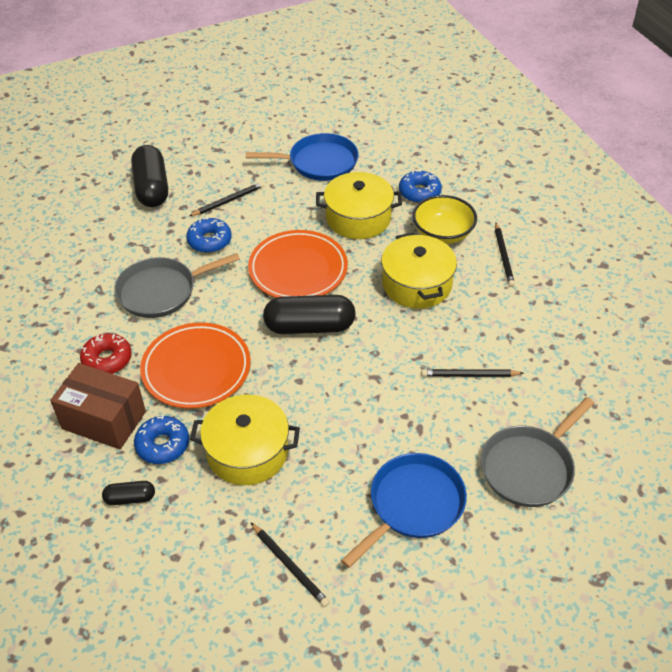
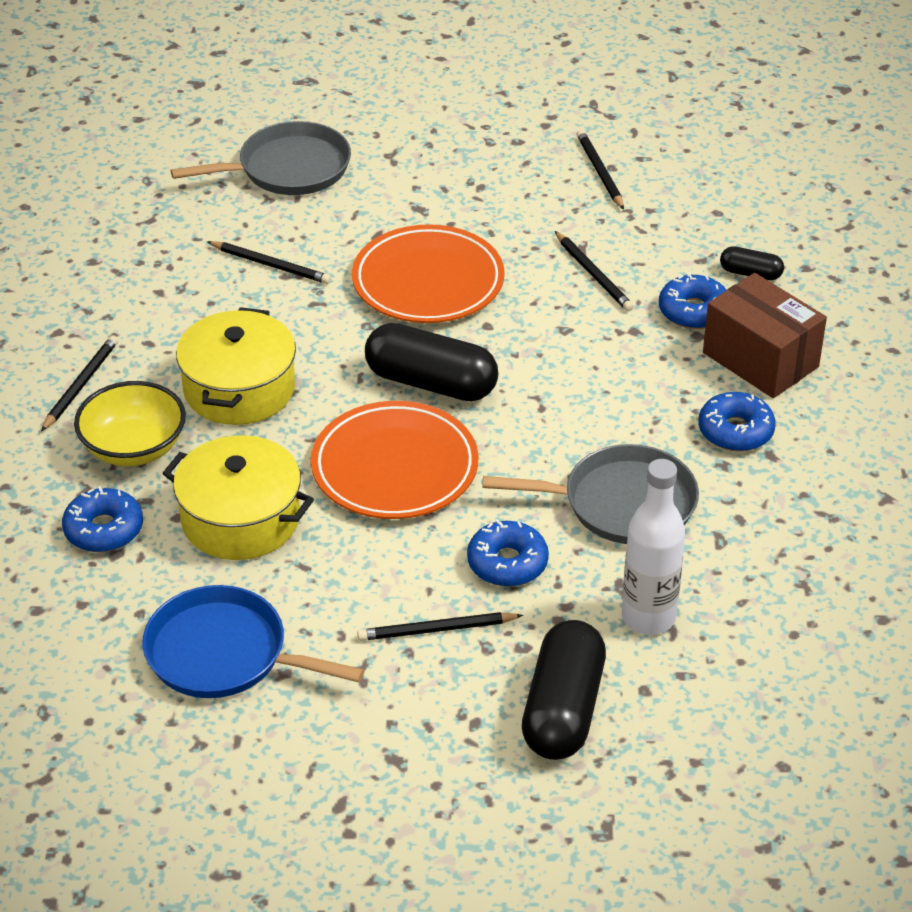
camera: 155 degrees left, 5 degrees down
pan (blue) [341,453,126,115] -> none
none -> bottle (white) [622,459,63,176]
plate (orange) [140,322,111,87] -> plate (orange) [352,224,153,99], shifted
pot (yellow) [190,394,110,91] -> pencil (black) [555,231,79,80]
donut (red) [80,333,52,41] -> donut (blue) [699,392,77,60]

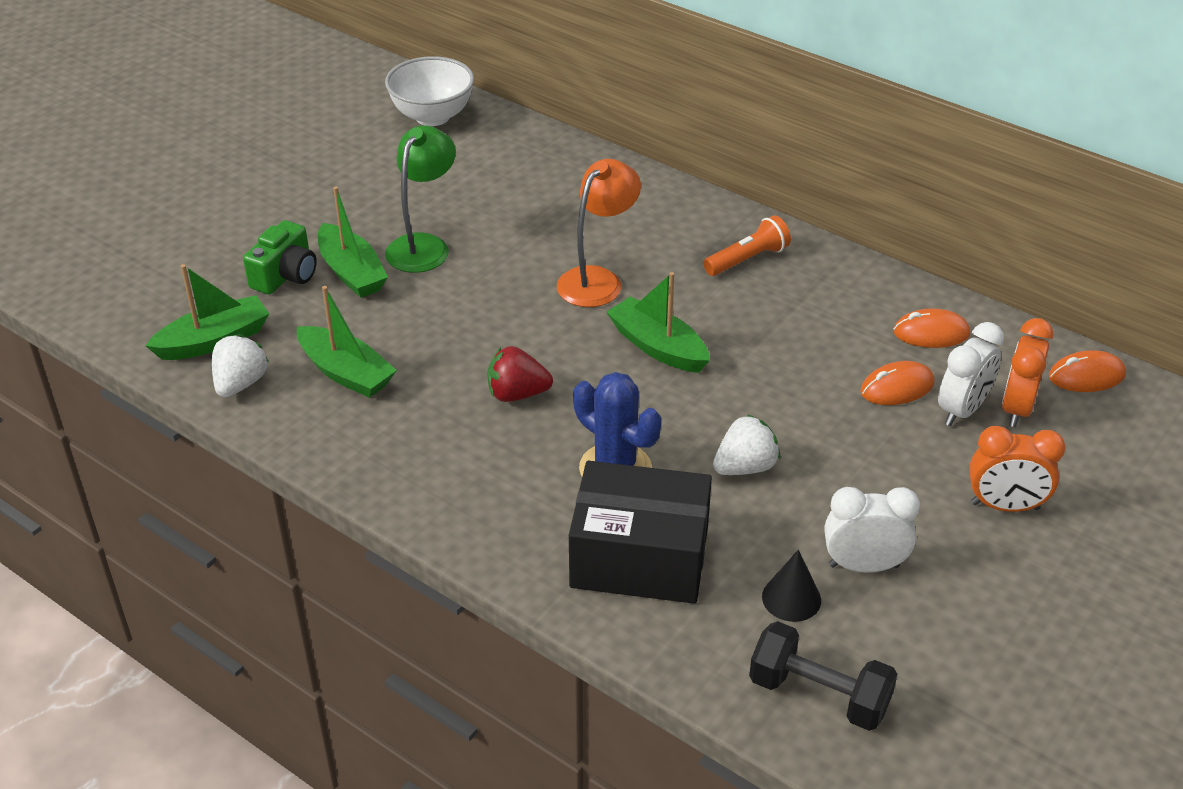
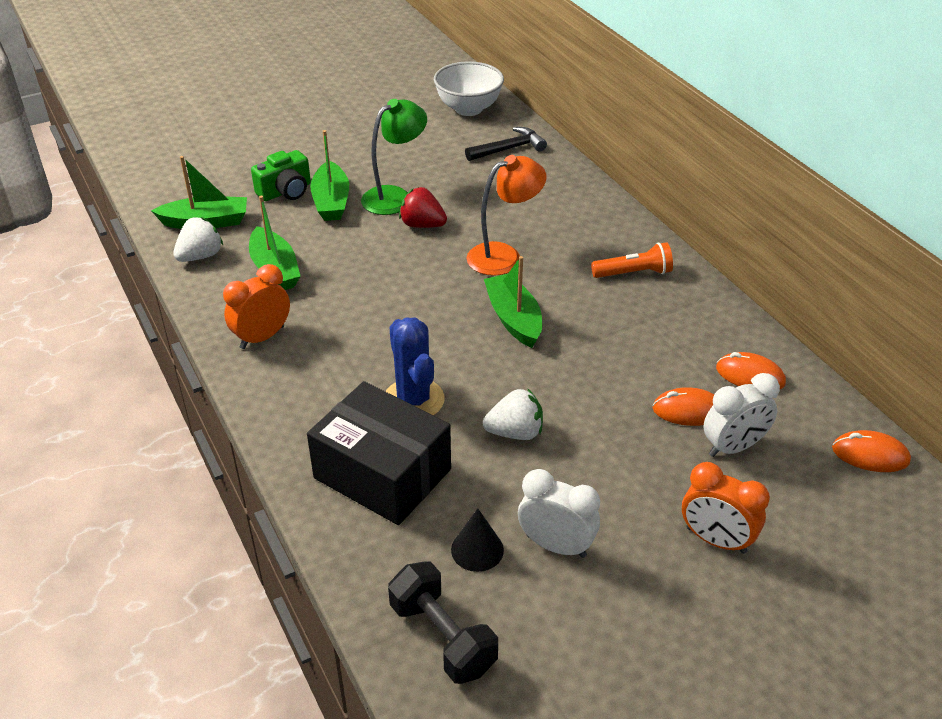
camera: 25 degrees right, 0 degrees up
none -> hammer (black) [465,127,82,34]
strawberry (red) [487,346,66,56] -> strawberry (red) [399,187,48,41], shifted
clock (orange) [1002,318,52,109] -> clock (orange) [223,264,67,85], shifted

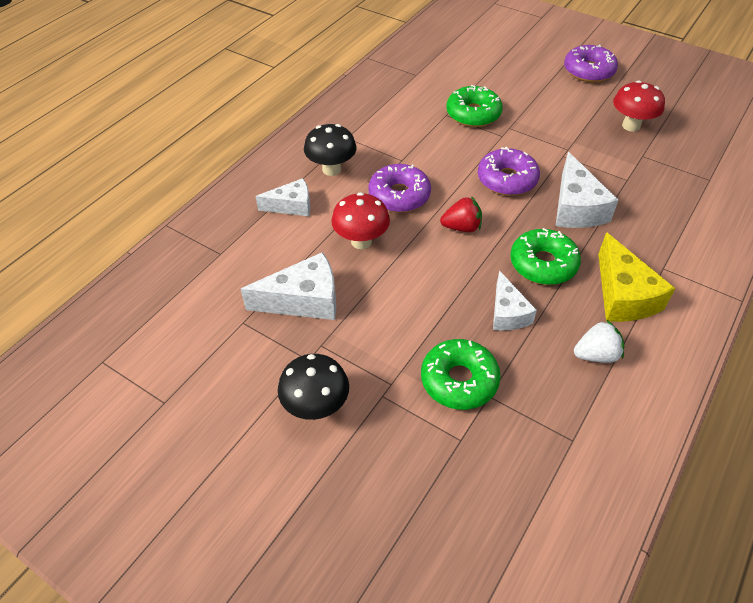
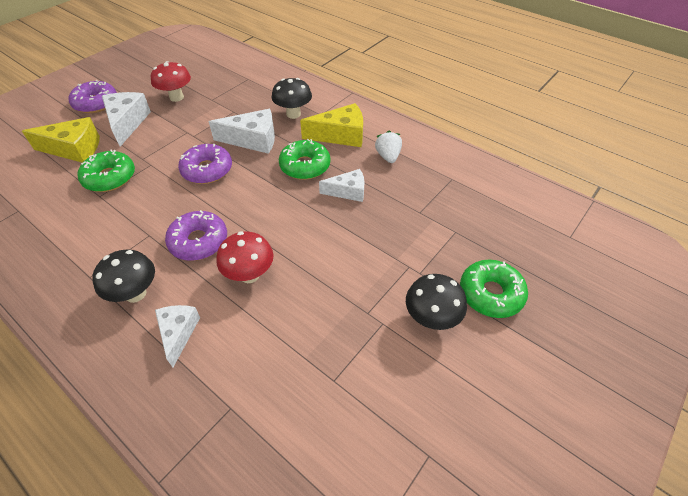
camera: 85 degrees left, 0 degrees up
strawberry (red) [440,196,42,36] -> none
none -> cheese (yellow) [22,117,78,46]
none -> mushroom (black) [272,78,40,41]
cheese (white) [241,252,95,68] -> cheese (white) [102,92,49,55], shifted
donut (green) [421,339,80,71] -> donut (green) [460,260,68,58], shifted

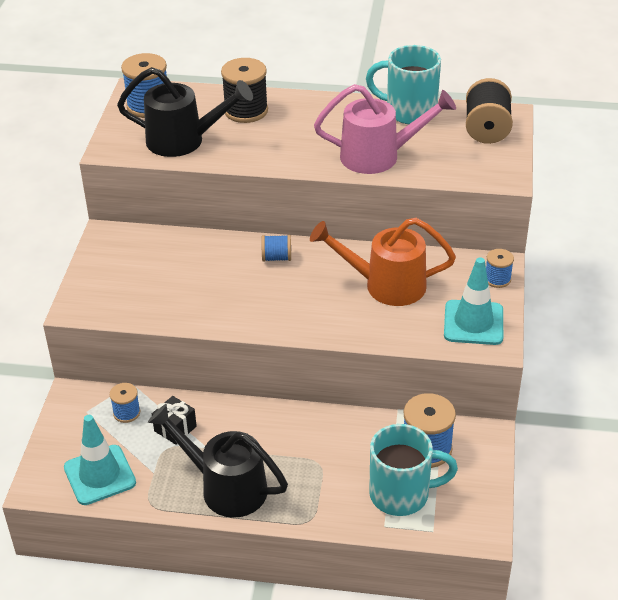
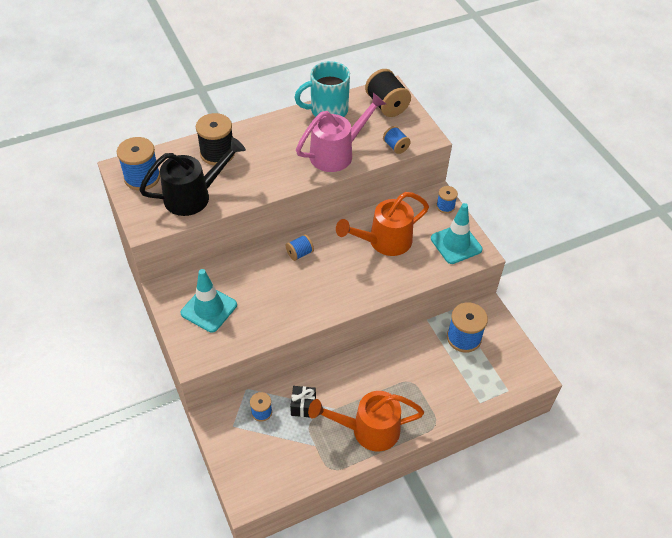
camera: 35 degrees left, 10 degrees up
mug (turquoise) [369,424,89,92] -> none
none -> spool (blue) [383,126,28,28]
traffic cone (turquoise) [64,415,72,90] -> traffic cone (turquoise) [181,269,56,63], shifted
watering can (black) [148,404,140,114] -> watering can (orange) [308,391,116,61]

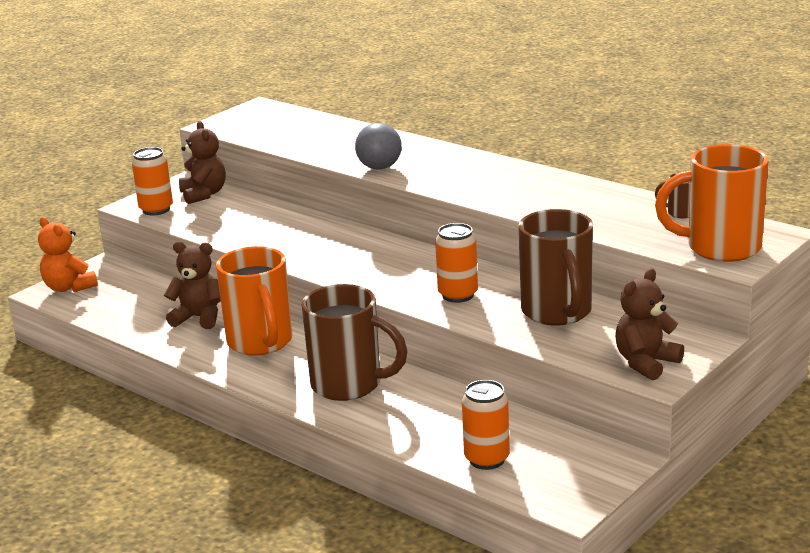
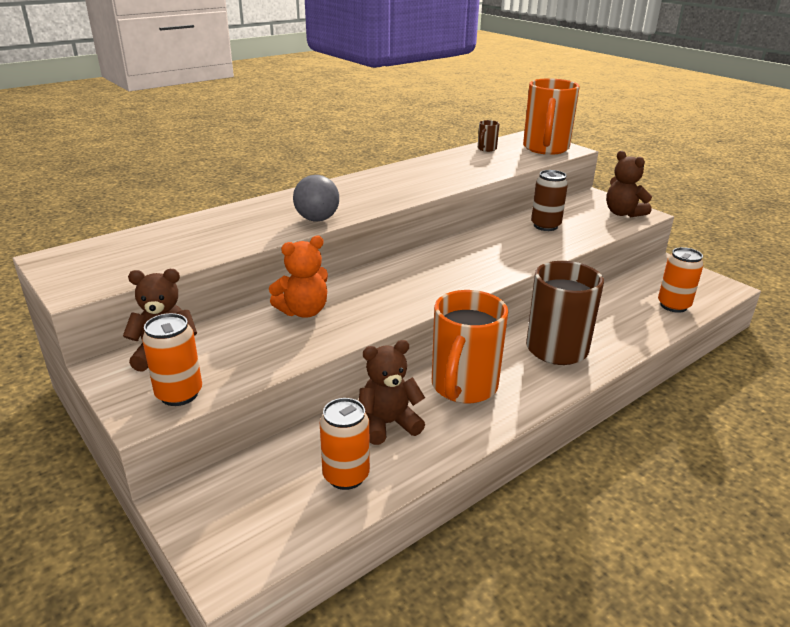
camera: 80 degrees left, 5 degrees up
teddy bear (orange) [38,217,60,75] -> teddy bear (orange) [269,236,59,82], shifted
can (orange) [435,223,43,80] -> can (orange) [320,398,50,92], shifted
mug (brown) [518,209,75,116] -> can (brown) [531,170,37,61]
teddy bear (brown) [164,241,57,88] -> teddy bear (brown) [359,340,66,105], 45 degrees clockwise
mug (orange) [216,246,76,110] -> mug (orange) [432,290,76,114], 120 degrees clockwise

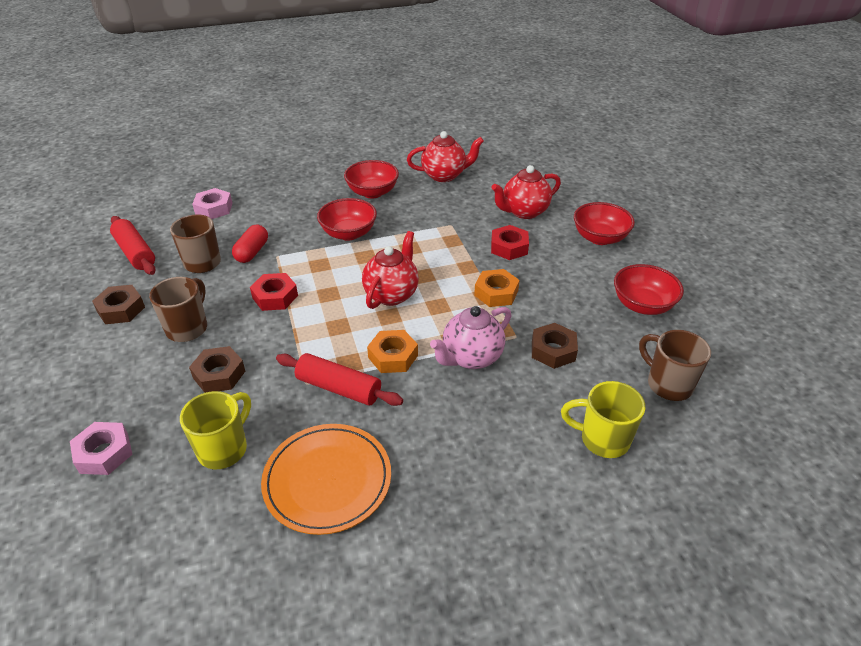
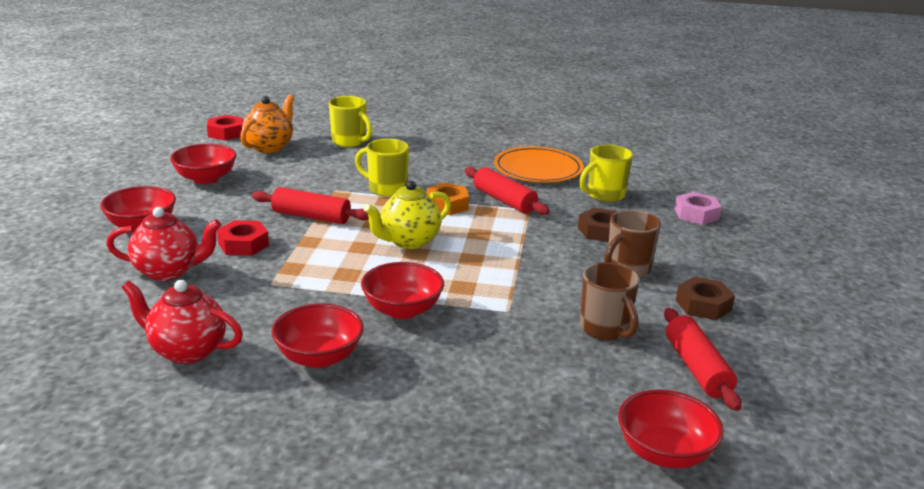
camera: 155 degrees left, 15 degrees down
nut (pink) [192,188,41,31] -> none
capsule (red) [232,225,36,38] -> none
nut (brown) [532,323,46,46] -> none
none -> bowl (red) [618,390,106,78]
nut (red) [250,273,48,38] -> nut (red) [207,115,36,25], shifted
teapot (pink) [430,306,82,63] -> mug (yellow) [355,139,54,58]
nut (orange) [474,269,46,38] -> rolling pin (red) [252,187,117,37]
mug (brown) [639,330,72,71] -> teapot (orange) [240,94,54,59]
teapot (red) [362,231,57,78] -> teapot (yellow) [363,181,88,68]

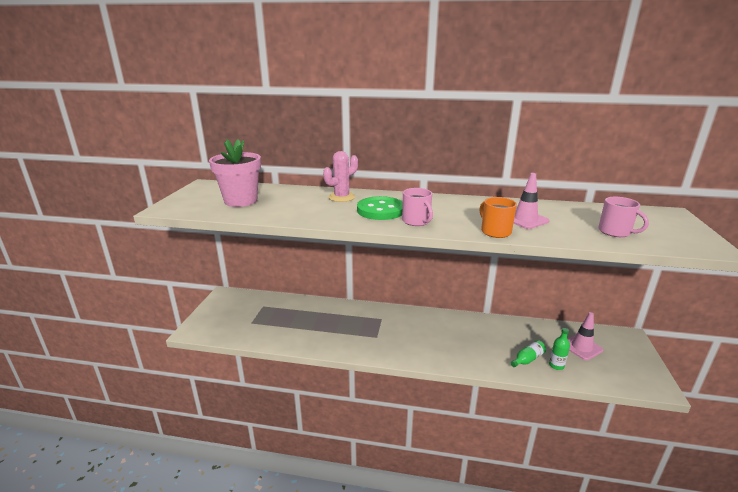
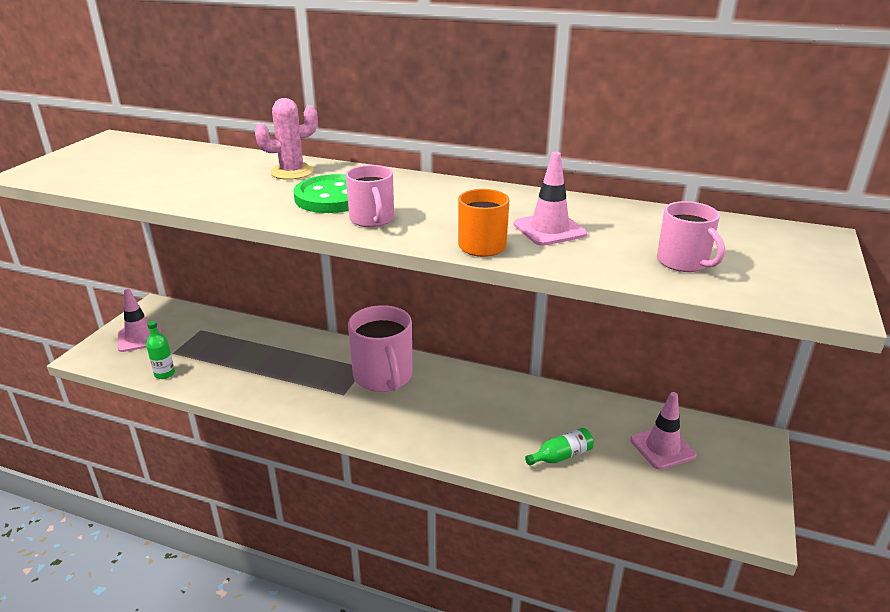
camera: 10 degrees right, 5 degrees up
flower pot (pink) [209,139,52,68] -> none
none -> traffic cone (pink) [118,289,43,63]
none -> mug (pink) [348,305,65,87]
bottle (green) [549,328,21,42] -> bottle (green) [146,321,29,58], shifted

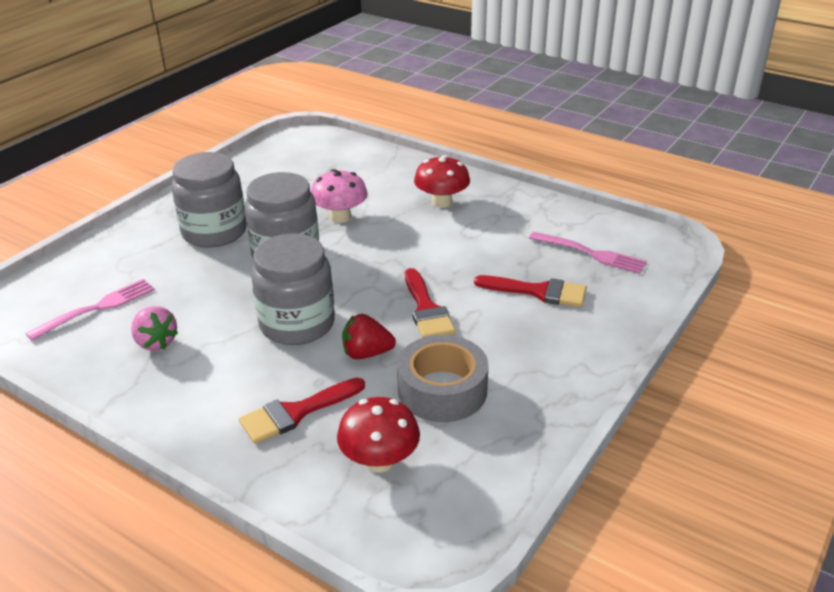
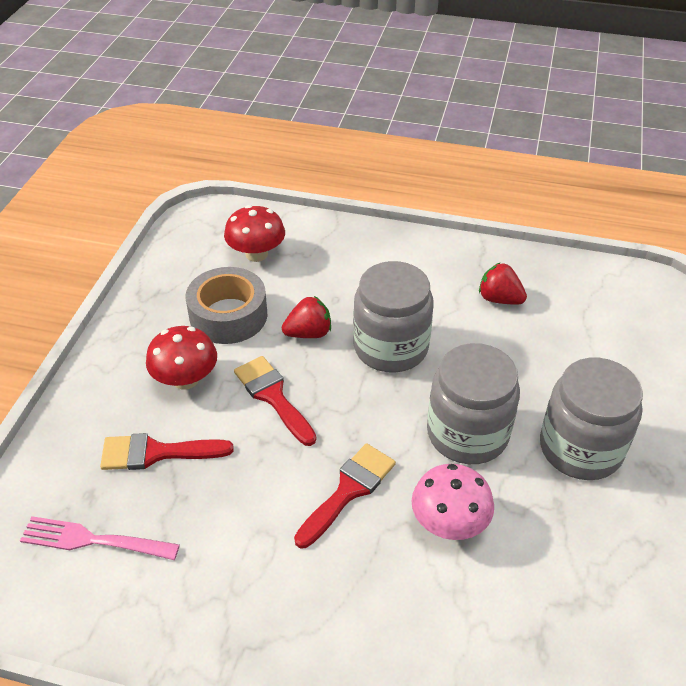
camera: 160 degrees right, 10 degrees up
fork (pink) [26,279,129,62] -> none
brush (red) [239,378,126,66] -> brush (red) [294,443,102,105], shifted
mushroom (red) [414,155,56,53] -> mushroom (red) [146,326,71,64], shifted
strawberry (pink) [131,306,47,44] -> strawberry (red) [479,262,48,43]

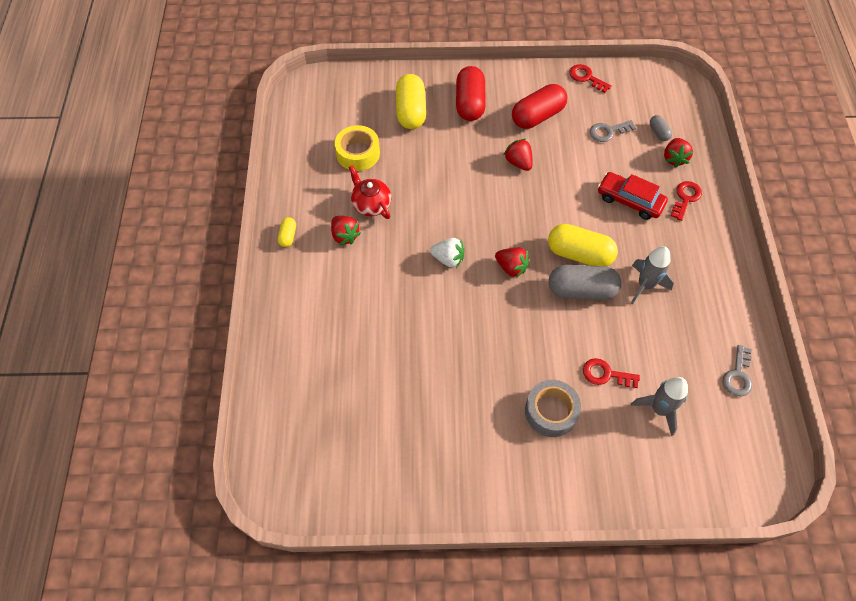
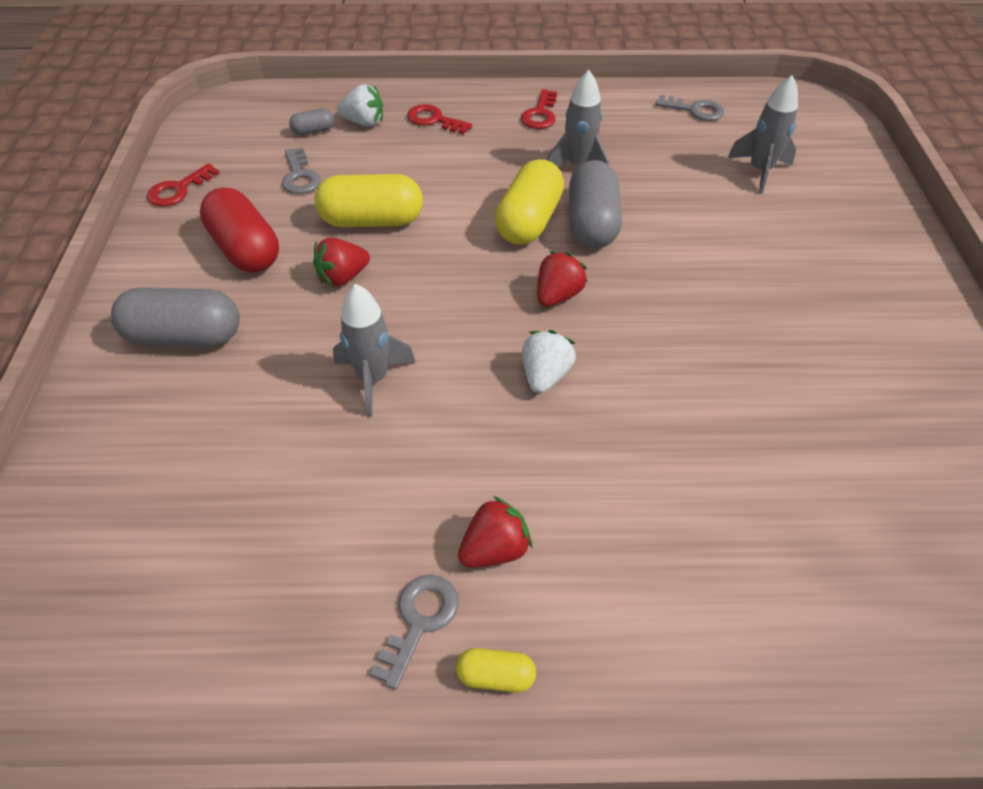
camera: 90 degrees left, 10 degrees down
tape (yellow) [335,125,45,46] -> none
teapot (red) [349,165,43,54] -> none
tape (grey) [525,380,56,57] -> none
car (red) [598,172,70,48] -> none
none -> rocket (grey) [333,284,83,133]
none -> key (grey) [370,574,89,115]
capsule (yellow) [396,74,30,55] -> capsule (yellow) [314,174,109,53], shifted
key (red) [583,358,57,30] -> key (red) [521,89,36,40], shifted
capsule (red) [456,66,30,55] -> capsule (grey) [111,287,129,60]
strawberry (red) [664,138,29,30] -> strawberry (white) [337,84,46,42]

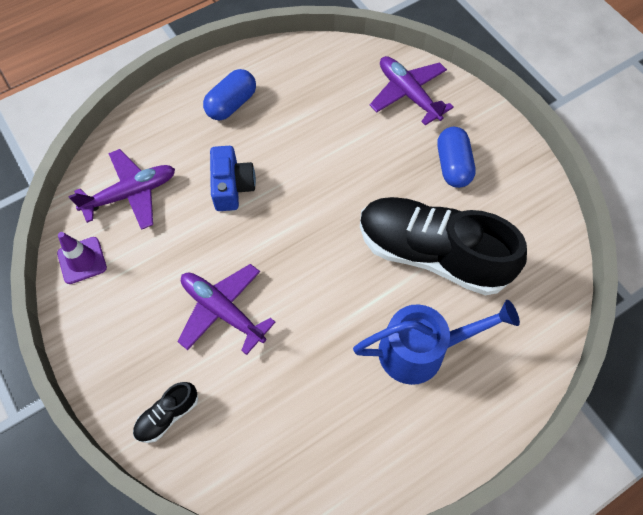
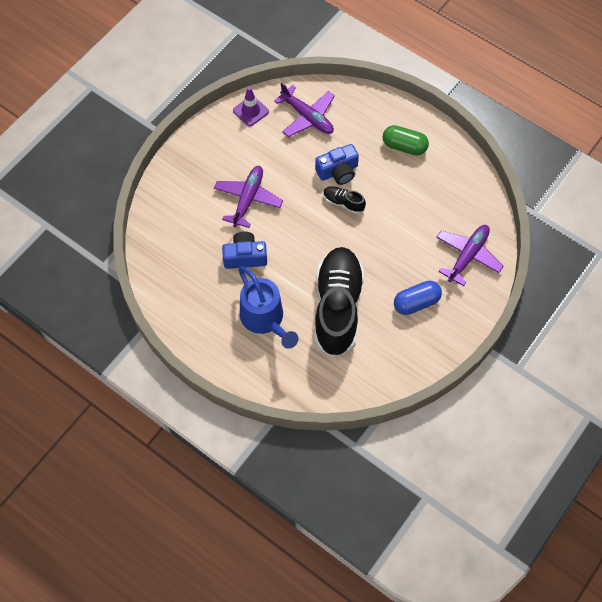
camera: 70 degrees right, 0 degrees up
none -> camera (blue) [222,232,45,37]
shoe (black) [133,382,65,61] -> shoe (black) [323,186,43,28], shifted
capsule (blue) [203,69,53,51] -> capsule (green) [383,125,46,30]

